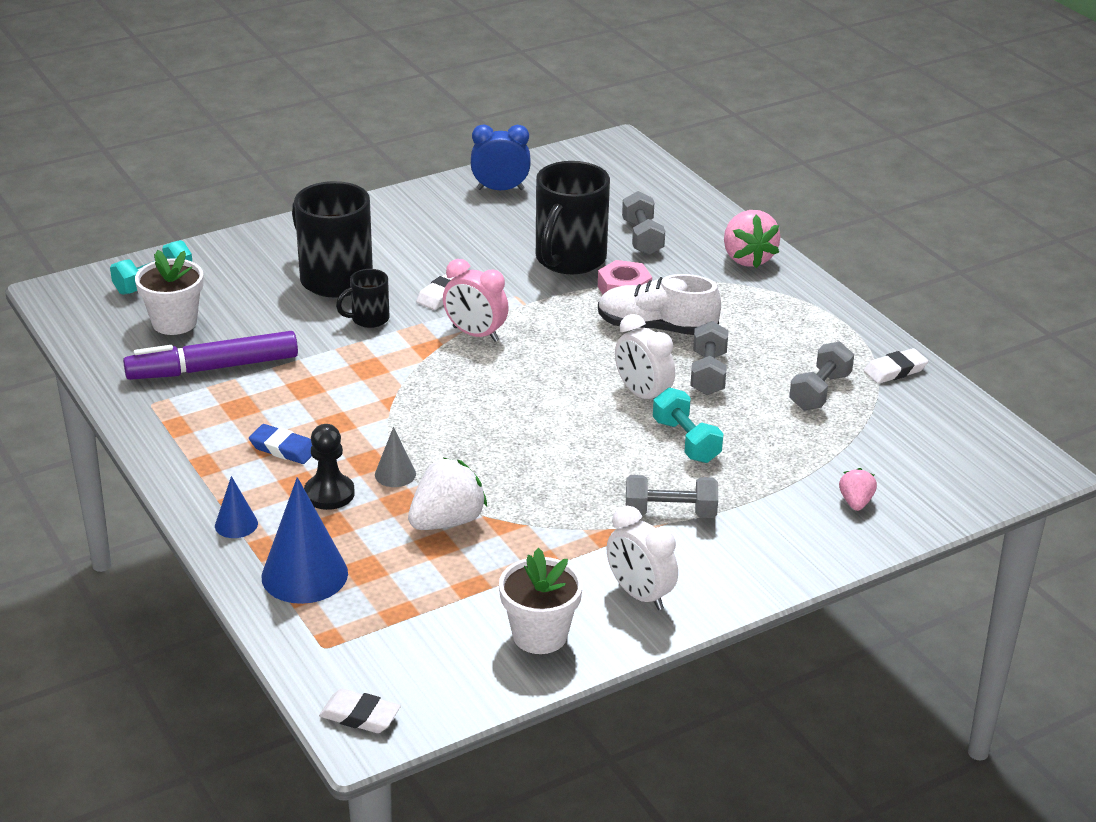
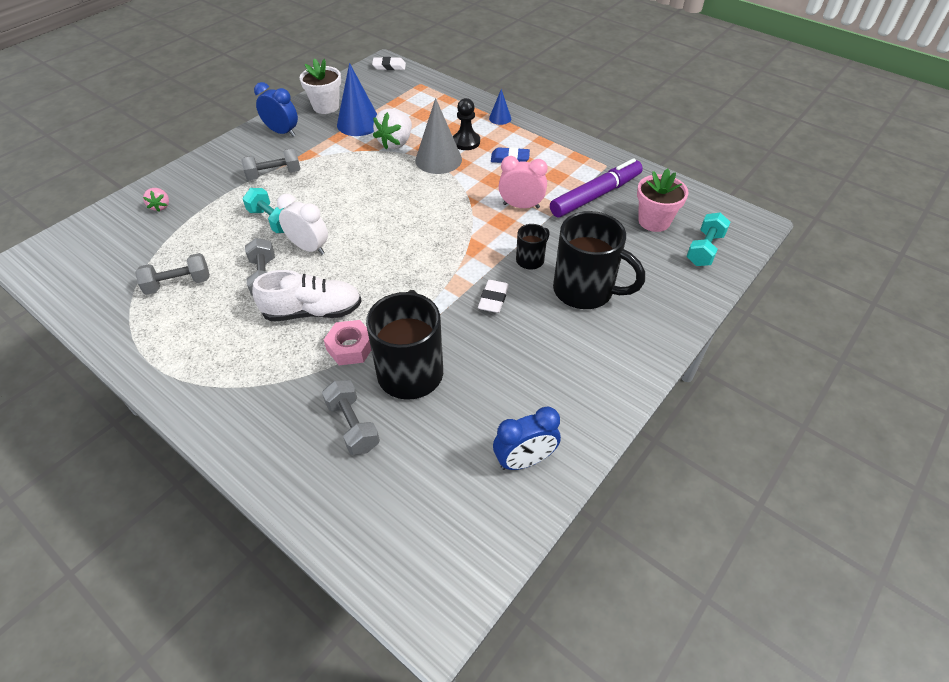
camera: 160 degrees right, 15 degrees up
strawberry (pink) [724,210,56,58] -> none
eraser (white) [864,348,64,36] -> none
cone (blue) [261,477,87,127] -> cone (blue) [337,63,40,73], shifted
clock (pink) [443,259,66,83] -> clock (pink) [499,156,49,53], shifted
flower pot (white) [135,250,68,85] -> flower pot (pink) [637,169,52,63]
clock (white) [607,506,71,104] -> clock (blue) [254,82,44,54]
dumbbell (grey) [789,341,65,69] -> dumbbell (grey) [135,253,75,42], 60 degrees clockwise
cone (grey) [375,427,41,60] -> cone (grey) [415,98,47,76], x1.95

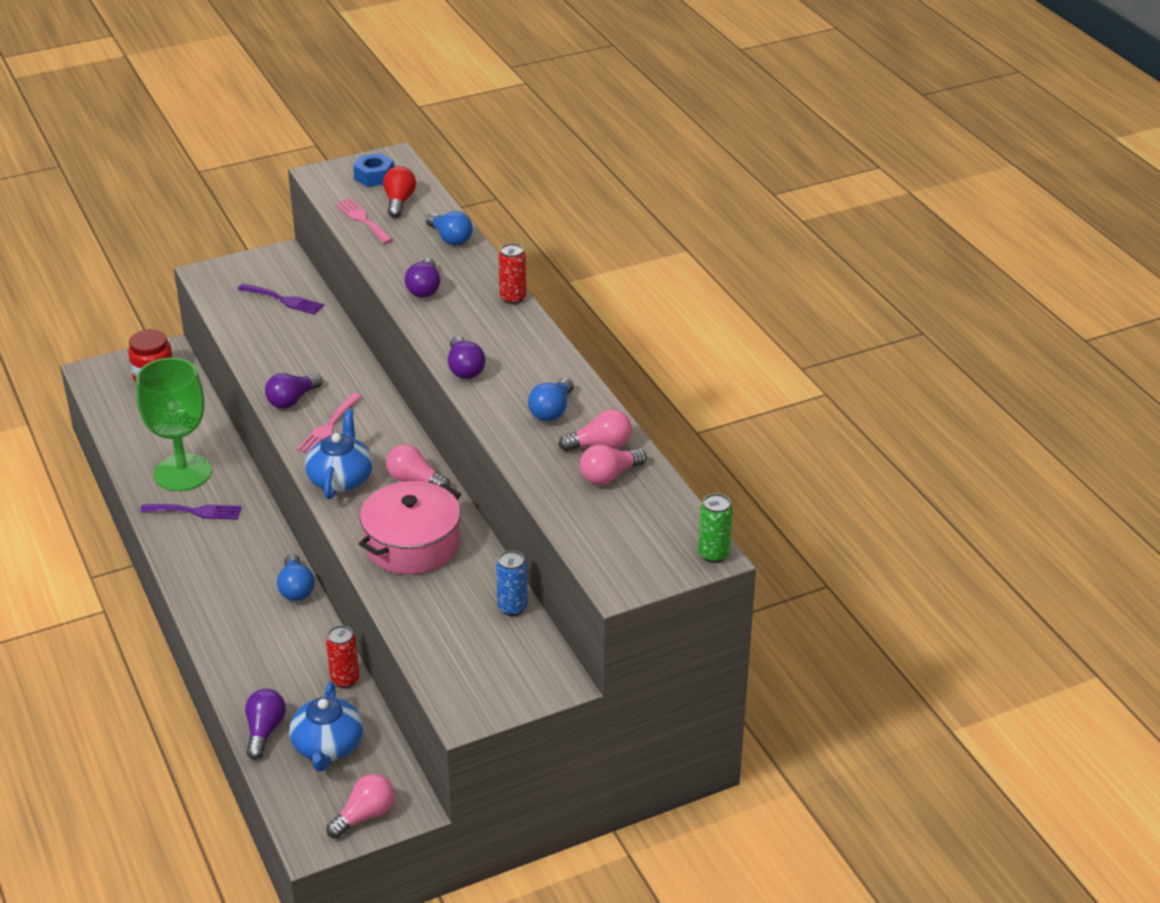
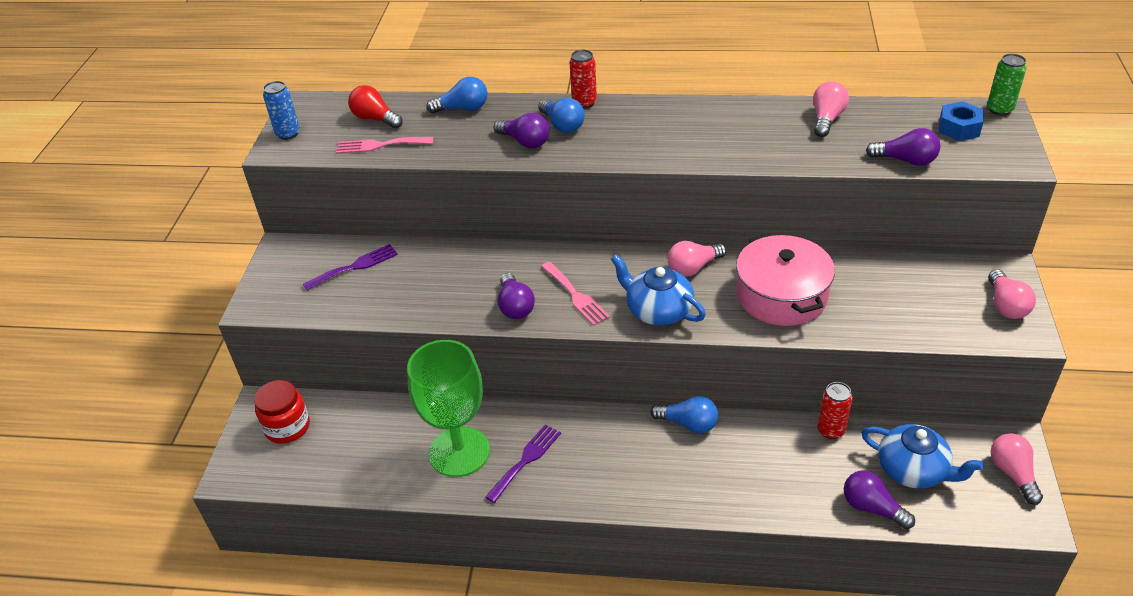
camera: 55 degrees left, 5 degrees up
nut (blue) [353,153,41,34] -> nut (blue) [939,101,45,40], shifted
light bulb (purple) [448,336,37,43] -> light bulb (purple) [866,128,74,38], shifted
can (blue) [496,551,32,65] -> can (blue) [263,81,37,59], shifted
light bulb (blue) [528,378,46,43] -> light bulb (blue) [538,98,47,35], shifted
light bulb (pink) [580,444,67,41] -> light bulb (pink) [988,269,48,50], shifted

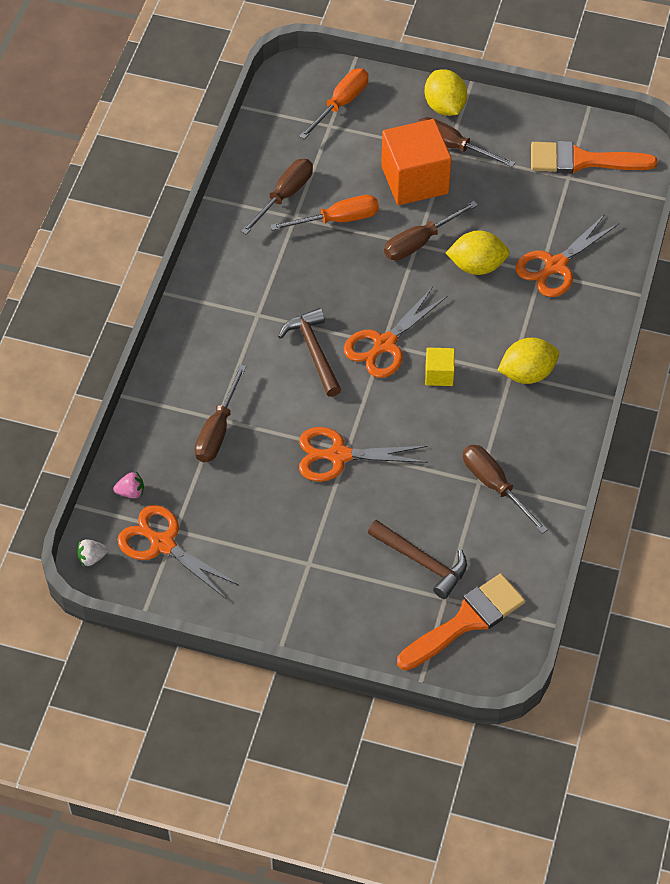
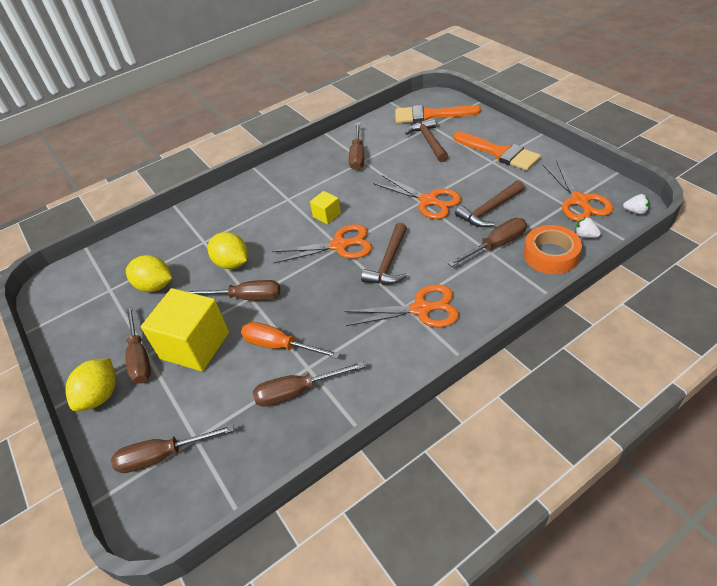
camera: 135 degrees left, 10 degrees down
none -> hammer (brown) [455,180,70,47]
none -> tape (orange) [524,225,58,49]
lemon (yellow) [498,338,61,46] -> lemon (yellow) [126,255,46,37], shifted
scissors (orange) [516,214,103,83] -> scissors (orange) [344,284,115,43], shifted
brush (orange) [531,141,126,33] -> brush (orange) [453,132,88,39], shifted
strawberry (pink) [113,472,31,26] -> strawberry (white) [575,217,26,21]
screwdriver (orange) [299,68,69,71] -> screwdriver (brown) [111,424,123,49]
cube (orange) [381,119,71,86] -> cube (yellow) [141,288,88,83]

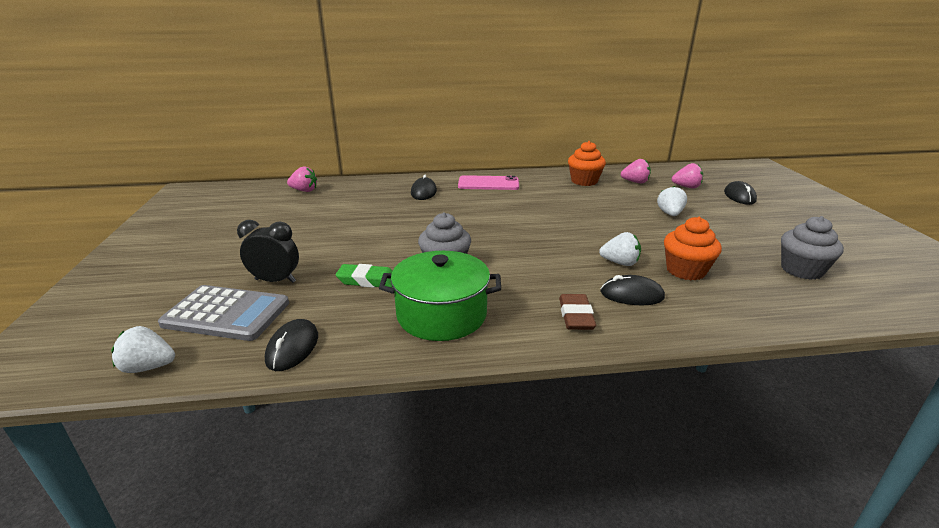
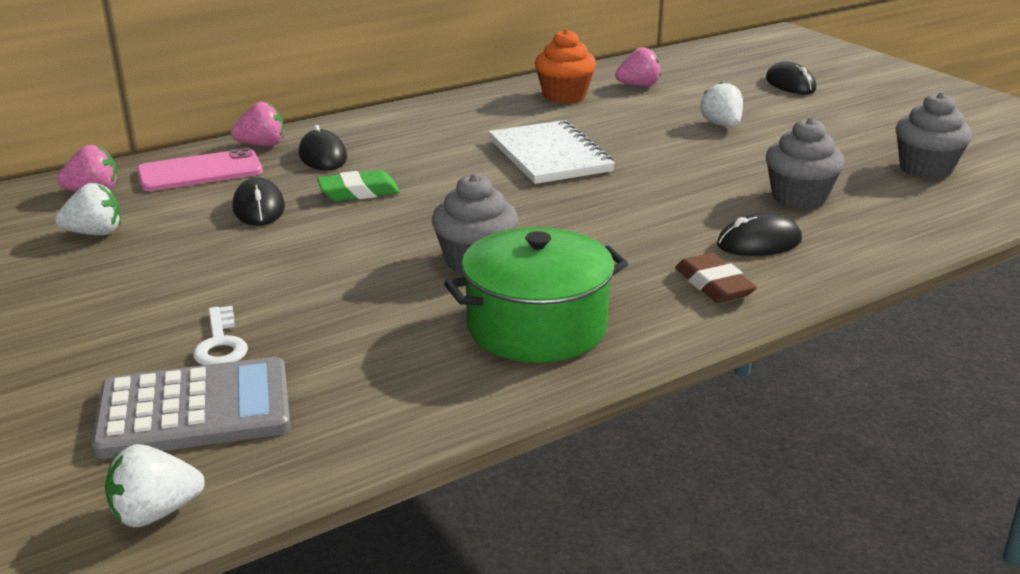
camera: 25 degrees left, 0 degrees up
none -> notebook (white) [488,120,127,64]
mouse (black) [265,319,53,52] -> mouse (black) [233,177,52,49], shifted
eraser (green) [335,264,57,24] -> eraser (green) [317,170,83,31], shifted
phone (pink) [458,175,61,15] -> phone (pink) [137,148,126,43], shifted
strawberry (white) [599,232,42,34] -> strawberry (white) [55,183,66,52], shifted
strawberry (pink) [672,163,31,25] -> strawberry (pink) [231,102,53,44], shifted
clock (black) [237,220,62,63] -> key (white) [193,306,55,59]
cupcake (orange) [664,217,58,63] -> cupcake (grey) [766,117,79,92]

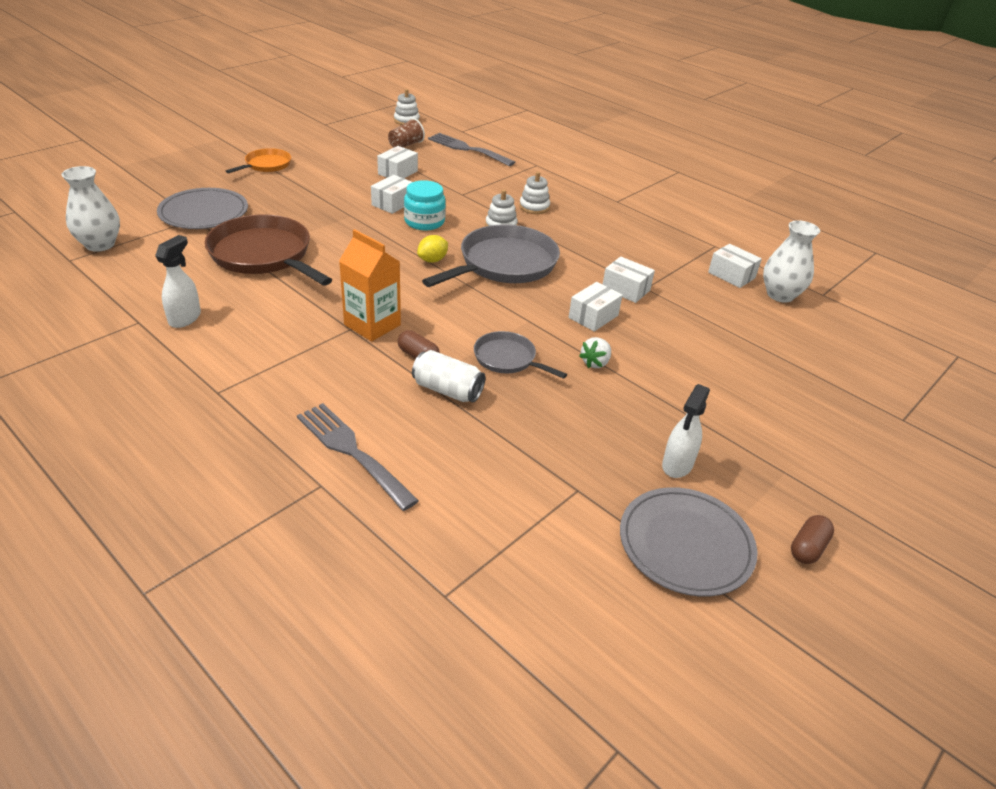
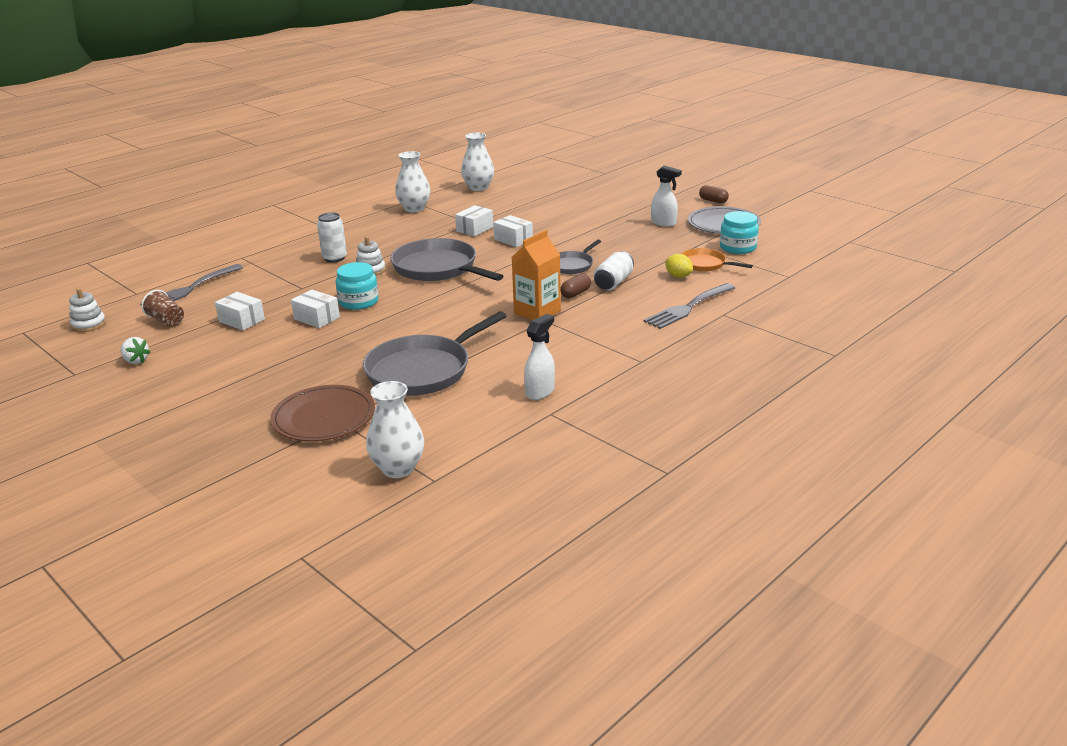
camera: 85 degrees left, 10 degrees down
box (white) [708,244,54,44] -> none
none -> vase (white) [395,151,35,62]
none -> jar (turquoise) [720,211,39,43]
pan (orange) [226,148,65,25] -> pan (orange) [681,248,72,24], shifted
lemon (yellow) [417,235,31,27] -> lemon (yellow) [665,254,28,24], shifted
strawberry (white) [579,337,32,31] -> strawberry (white) [121,337,30,27], shifted
stacking toy (white) [519,172,31,42] -> can (white) [317,212,30,50]
plate (grey) [157,188,91,41] -> plate (brown) [270,385,105,56]
pan (brown) [205,214,127,72] -> pan (grey) [363,311,144,85]
spray bottle (white) [155,235,46,93] -> spray bottle (white) [524,314,31,86], 105 degrees clockwise

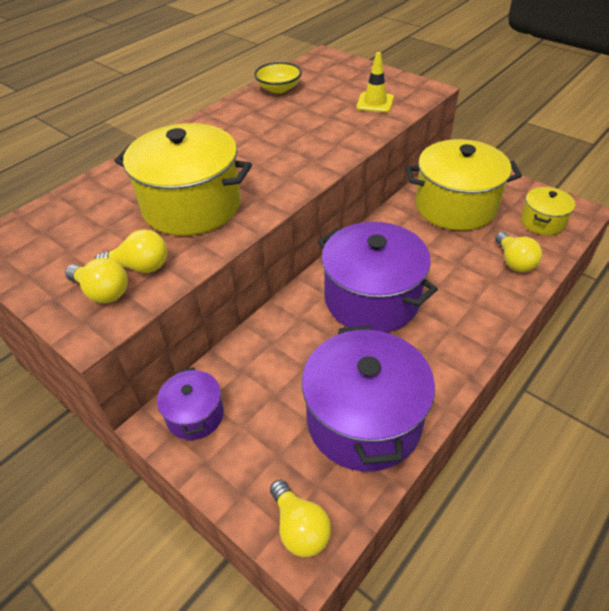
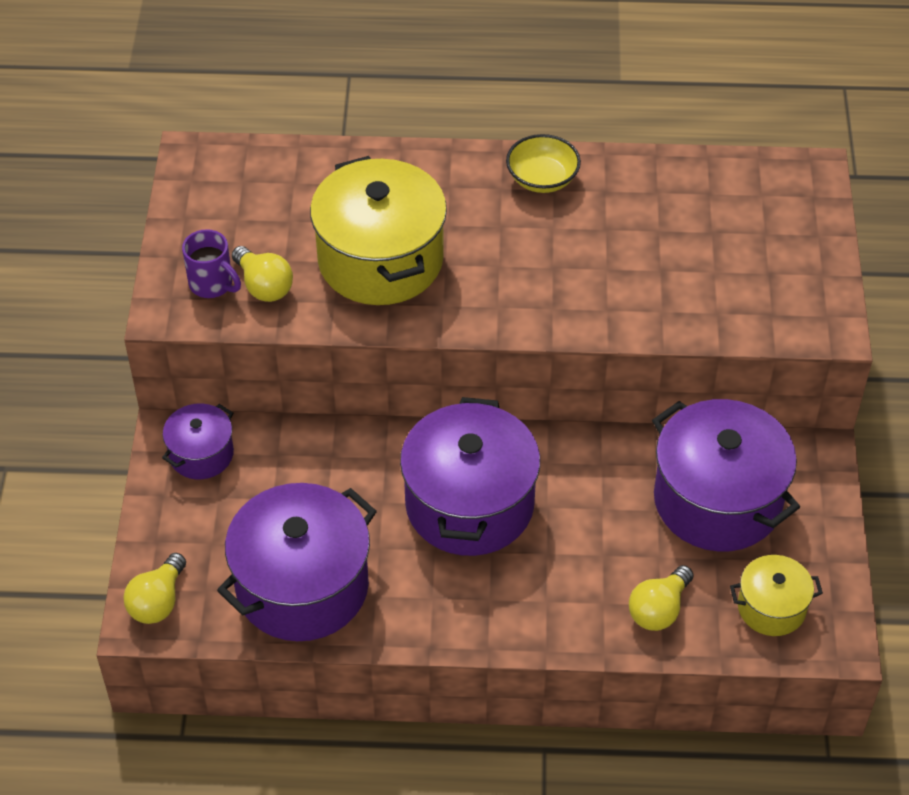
camera: 50 degrees right, 5 degrees up
traffic cone (yellow) [356,52,38,61] -> none
bowl (yellow) [254,62,48,31] -> bowl (yellow) [506,134,75,59], shifted
light bulb (yellow) [65,258,63,45] -> mug (purple) [182,229,59,69]
pot (yellow) [406,139,116,92] -> pot (purple) [652,399,148,152]

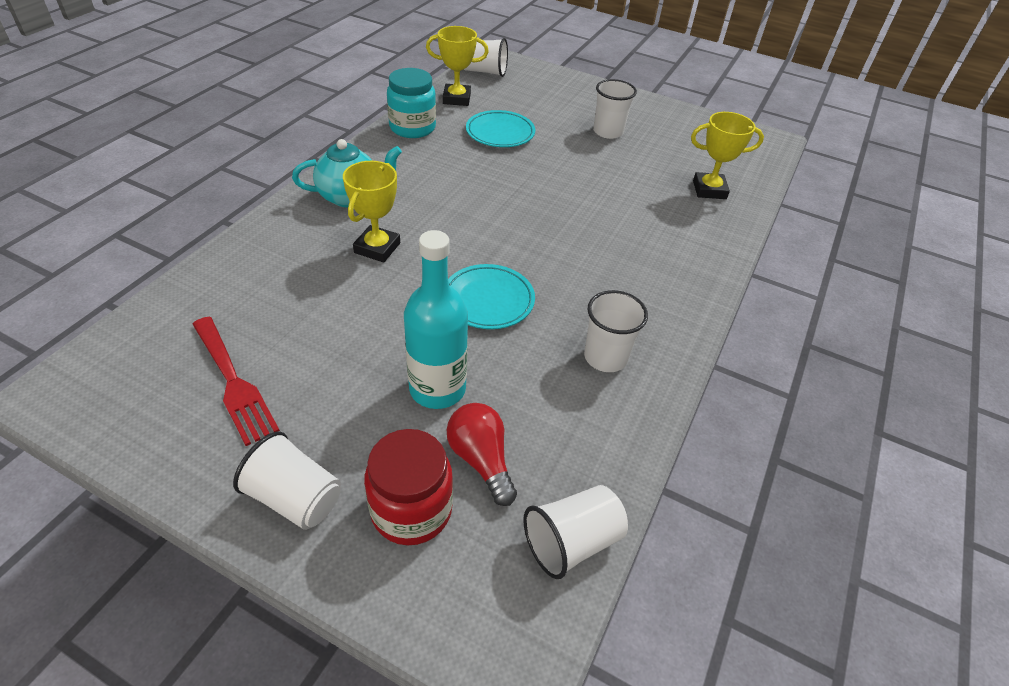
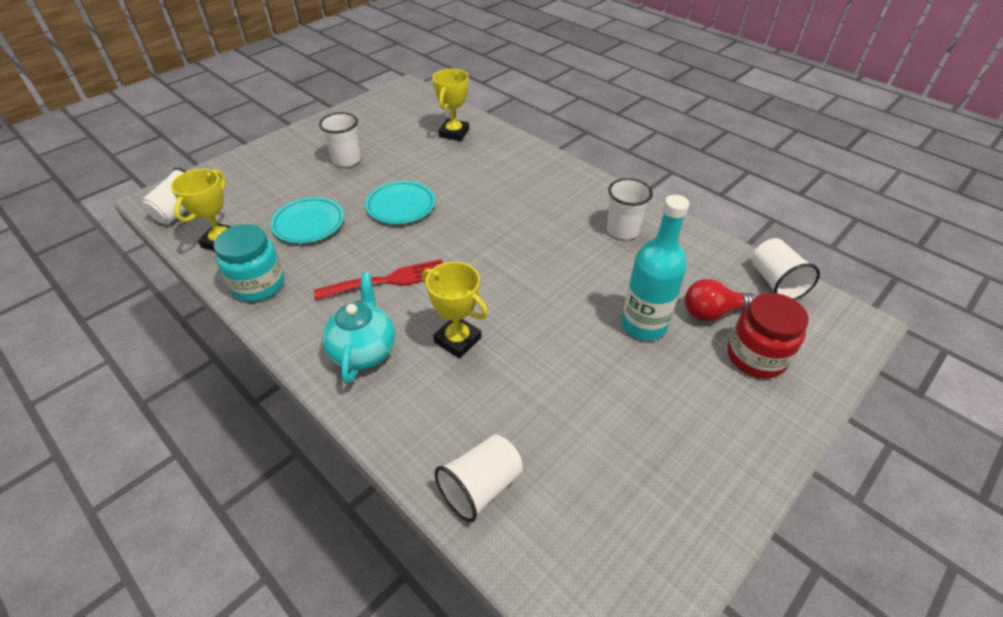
camera: 70 degrees left, 0 degrees up
fork (red) [193,317,87,129] -> fork (red) [314,259,129,41], shifted
cup (white) [233,432,108,98] -> cup (white) [435,434,88,88], shifted
plate (turquoise) [448,264,87,65] -> plate (turquoise) [365,181,70,43], shifted

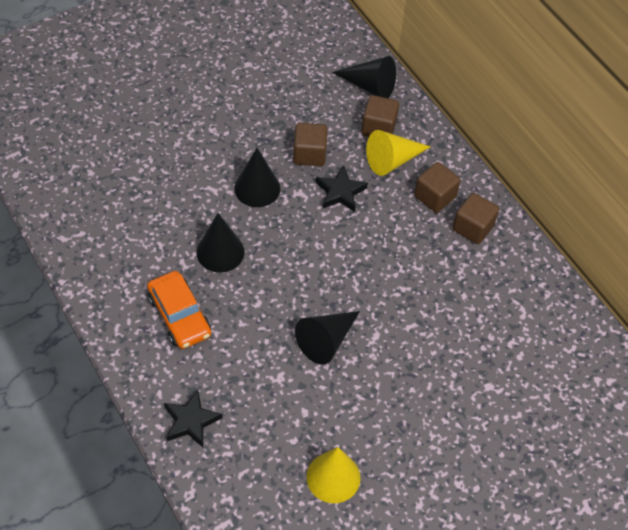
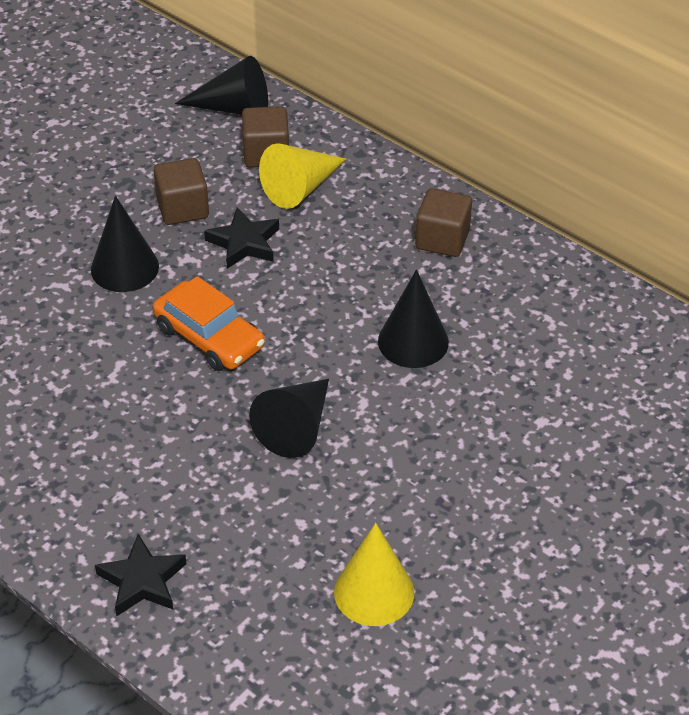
camera: 15 degrees left, 10 degrees down
cube (brown) [414,162,47,51] -> none
car (orange) [147,271,64,78] -> car (orange) [153,276,112,95], shifted
cone (black) [197,213,48,60] -> cone (black) [378,270,71,98], shifted

